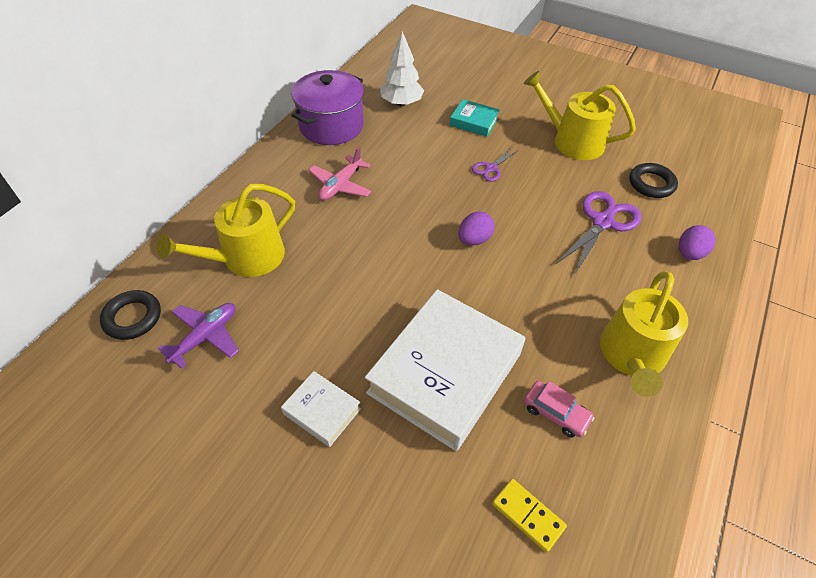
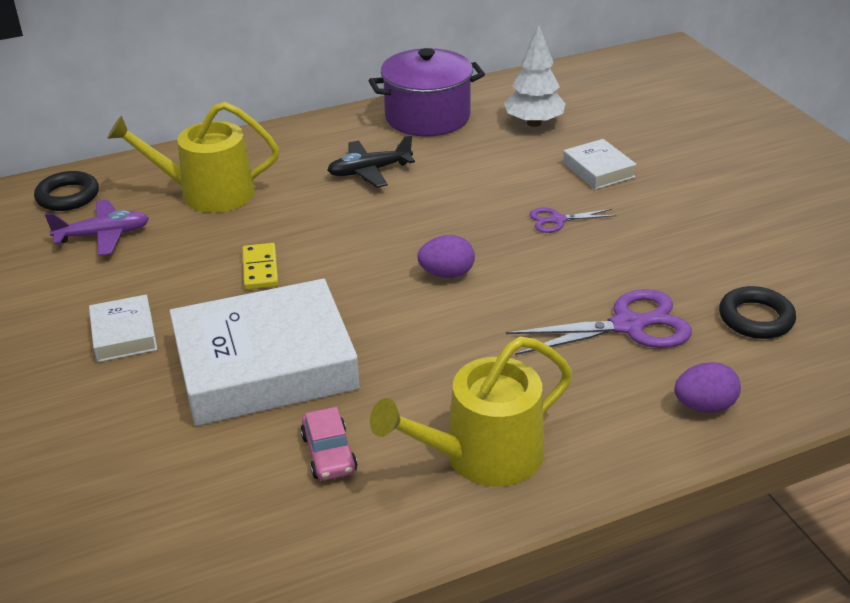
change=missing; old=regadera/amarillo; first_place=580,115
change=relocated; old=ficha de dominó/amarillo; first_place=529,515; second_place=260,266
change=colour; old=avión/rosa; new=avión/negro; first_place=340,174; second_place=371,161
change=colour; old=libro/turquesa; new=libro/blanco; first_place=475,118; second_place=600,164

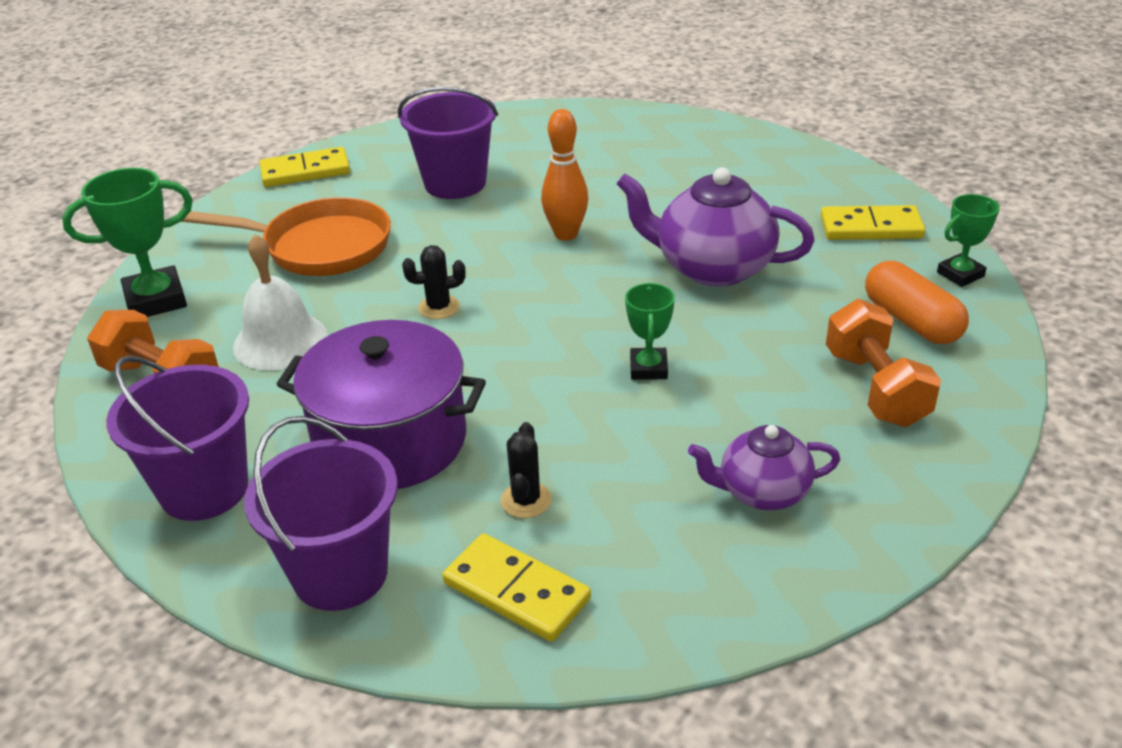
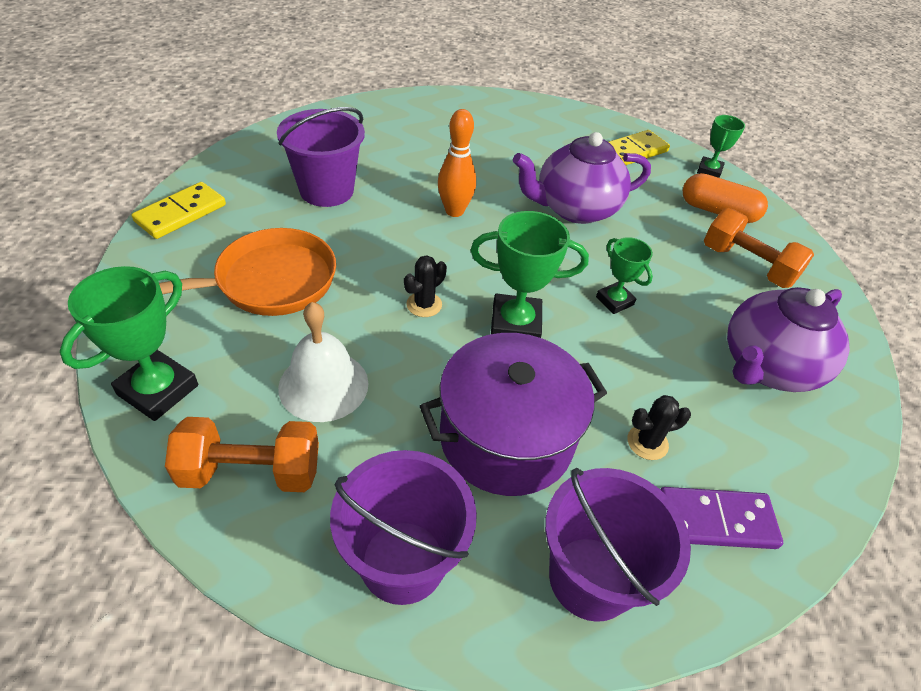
change=appeared; new=trofeo/verde; second_place=529,274
change=colour; old=ficha de dominó/amarillo; new=ficha de dominó/morado; first_place=517,587; second_place=721,518
change=spun; old=cactus/negro; first_place=526,470; second_place=659,427; degrees=-75
change=size; old=tetera/morado; first_place=764,467; second_place=788,339; factor=1.64

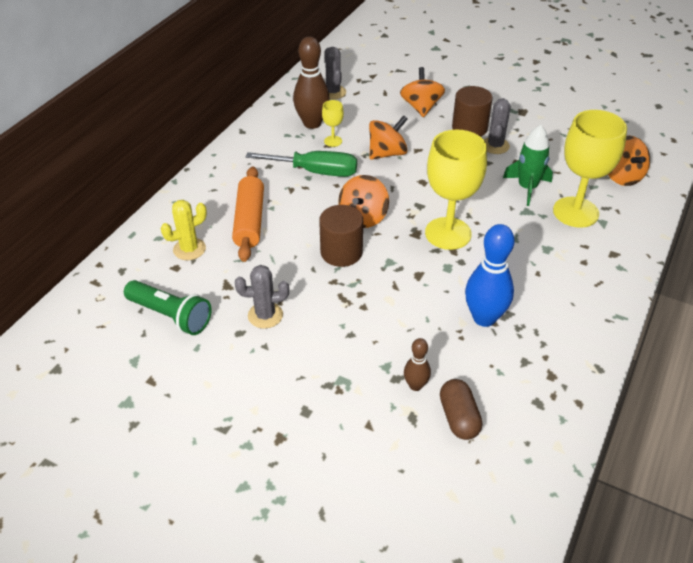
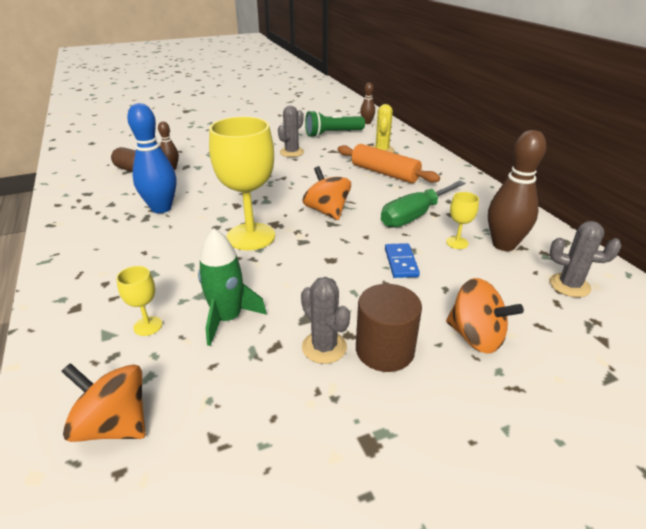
change=missing; old=cilindro/marrón; first_place=341,236
change=appeared; new=bolo/marrón; second_place=367,103
change=exchanged; old=peonza/naranja; new=ficha de dominó/azul; first_place=388,137; second_place=402,260
change=size; old=copa/amarillo; first_place=590,169; second_place=139,301; factor=0.44

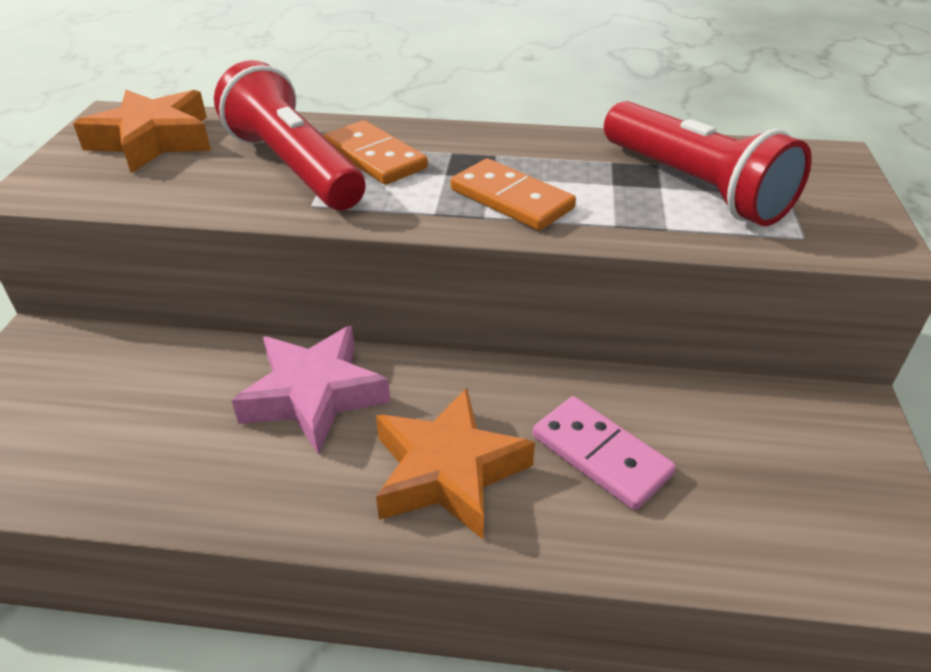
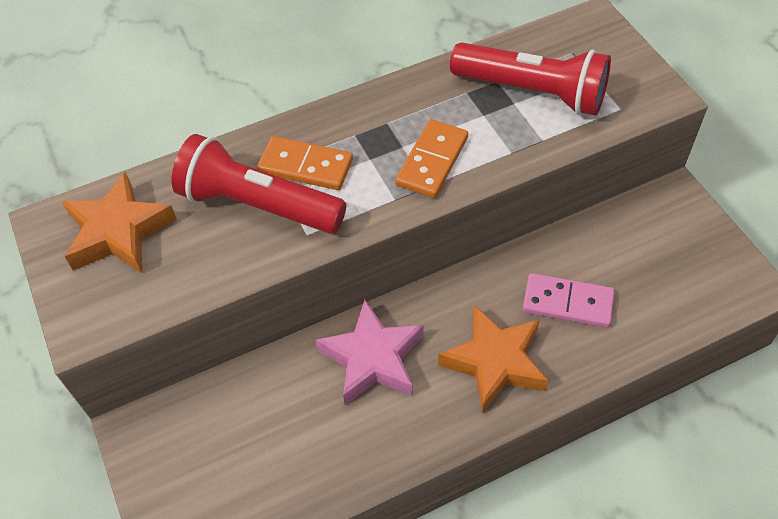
change=spun; old=ficha de dominó/naranja; first_place=513,194; second_place=431,158; degrees=-75

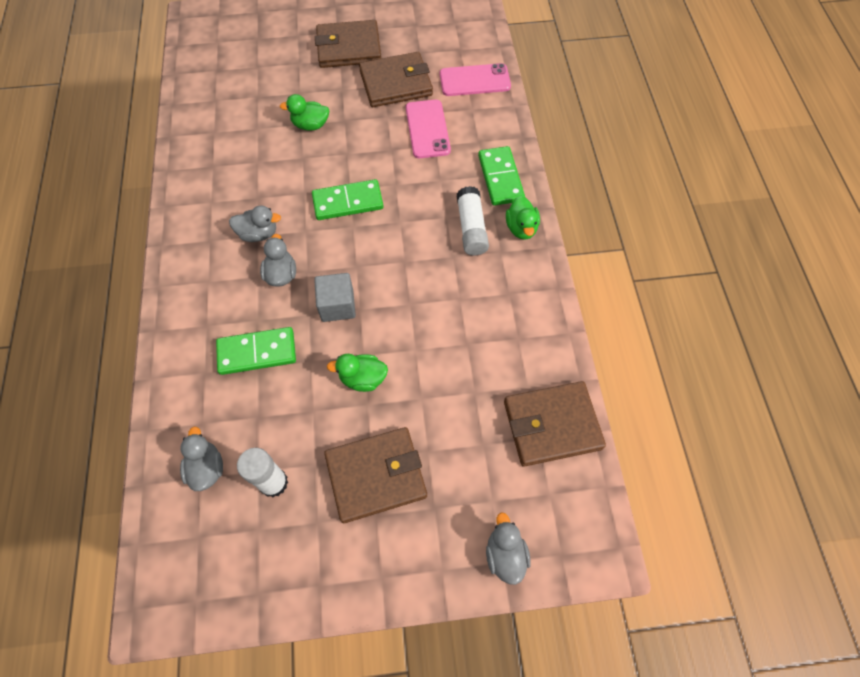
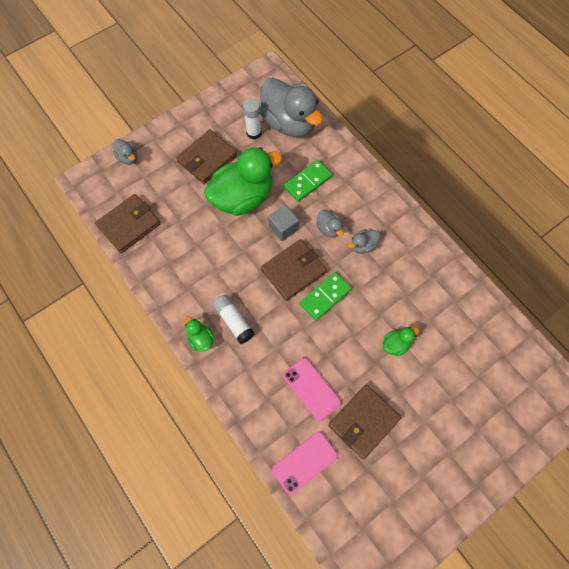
change=missing; old=ficha de dominó/verde; first_place=501,176
change=relocated; old=cartera/marrón; first_place=348,44; second_place=294,270
change=size; old=pato/gris; first_place=201,459; second_place=291,107; factor=2.32
change=size; old=pato/verde; first_place=357,373; second_place=243,181; factor=2.32

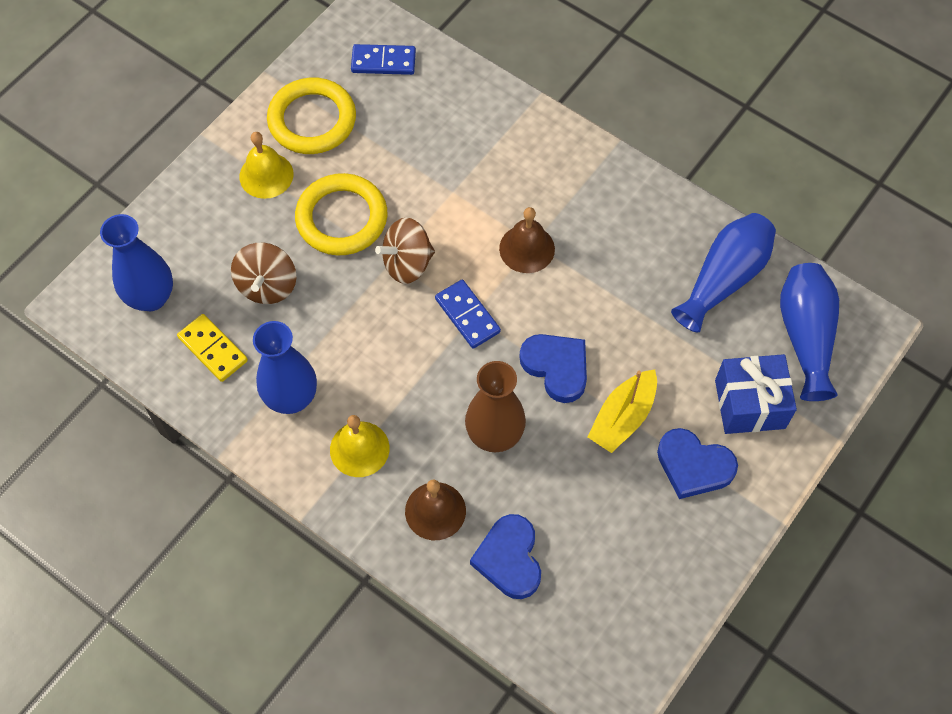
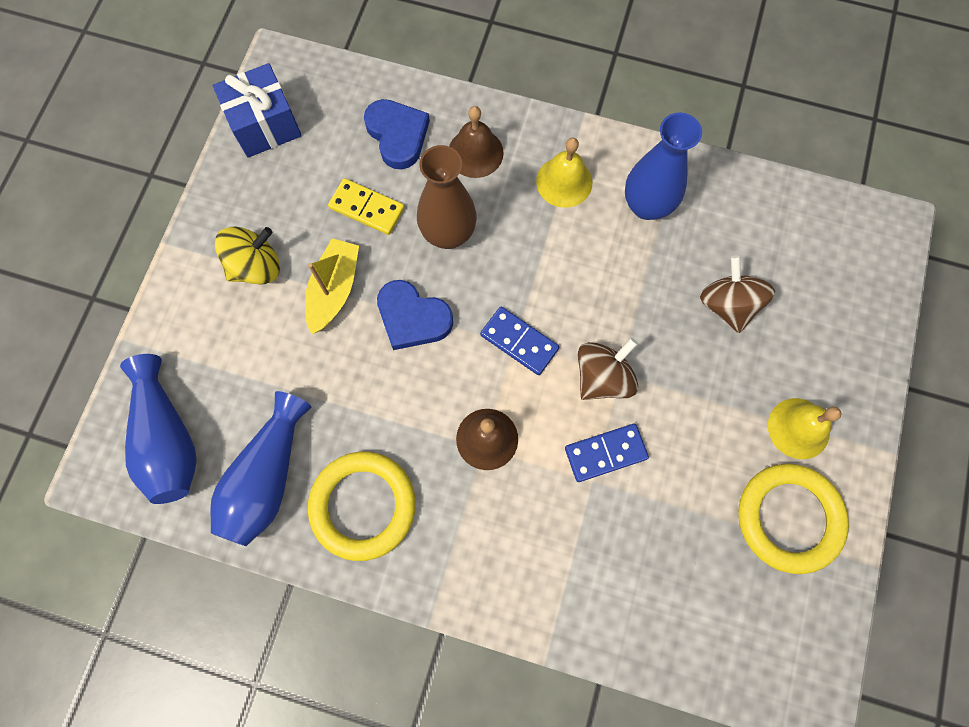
change=missing; old=florero/azul; first_place=136,262
change=relocated; old=ficha de dominó/amarillo; first_place=212,348; second_place=366,206
change=relocated; old=anillo/amarillo; first_place=341,214; second_place=362,506
change=relocated; old=ficha de dominó/azul; first_place=383,59; second_place=607,453
change=relocated; old=regalo/azul; first_place=756,394; second_place=257,110
change=exchanged; old=corazón/azul; new=peonza/amarillo; first_place=697,463; second_place=247,256

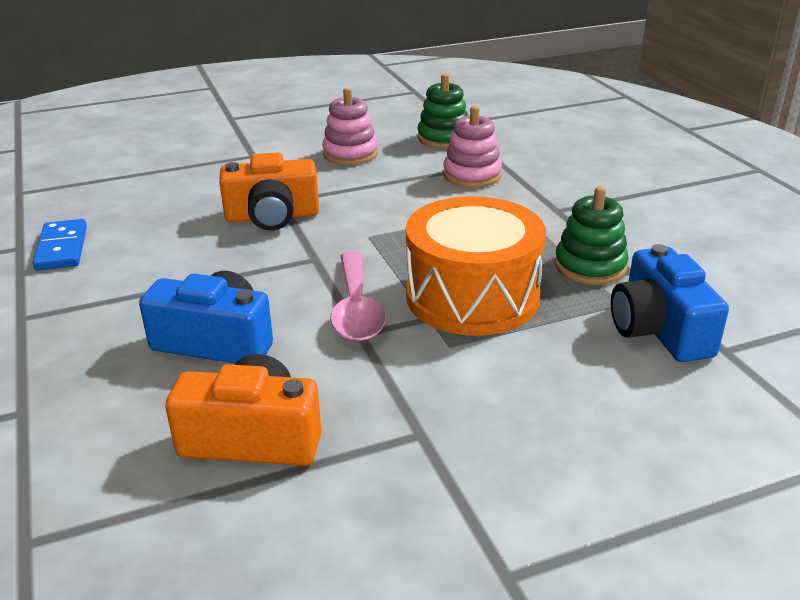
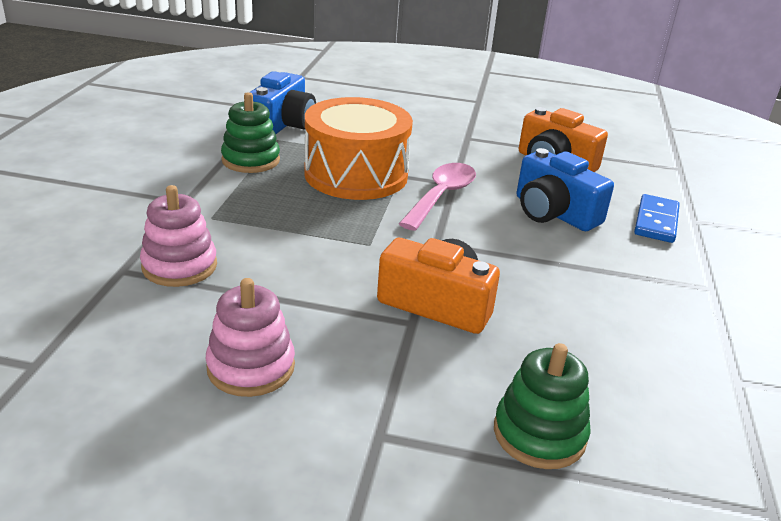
change=relocated; old=ficha de dominó/azul; first_place=60,244; second_place=657,218
change=relocated; old=juguete apilable/verde; first_place=442,111; second_place=542,406

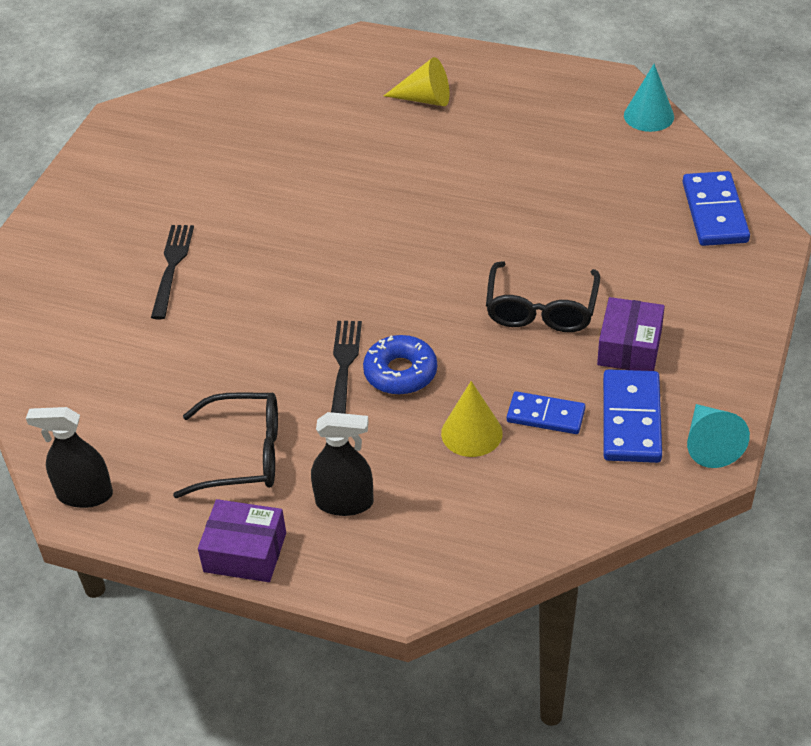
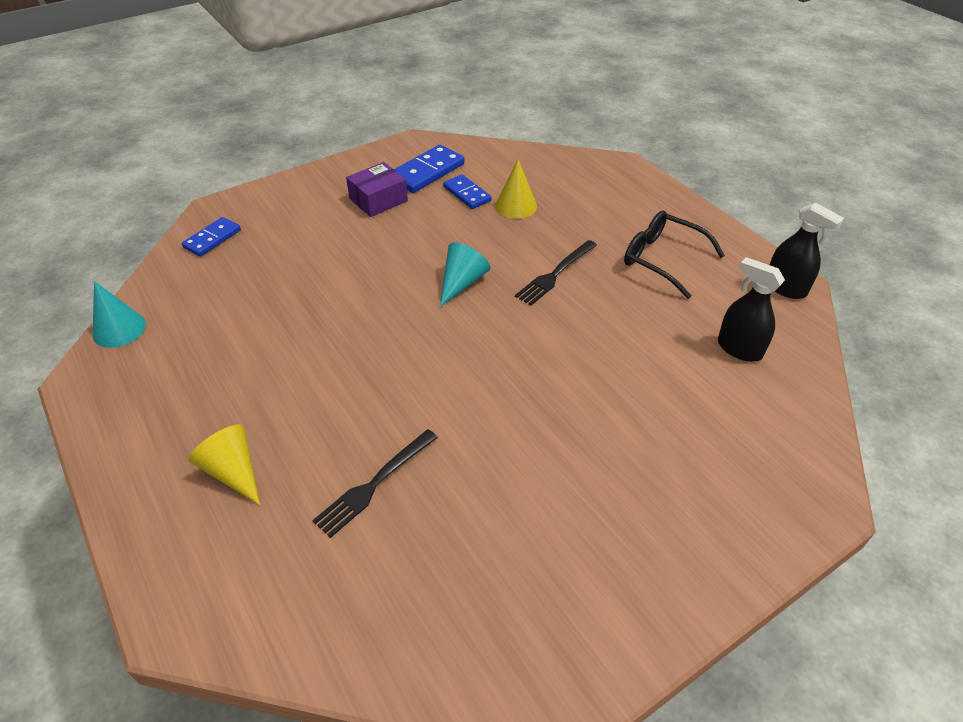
change=missing; old=caja/morado; first_place=242,540
change=missing; old=rosquilla/azul; first_place=400,365
change=missing; old=gafas/negro; first_place=543,296
change=relocated; old=tenedor/negro; first_place=172,272; second_place=375,483
change=relocated; old=pulverizador/negro; first_place=342,464; second_place=751,309
change=relocated; old=cono/turquesa; first_place=718,436; second_place=465,274
change=size; old=ficha de dominó/azul; first_place=716,208; second_place=211,237; factor=0.66

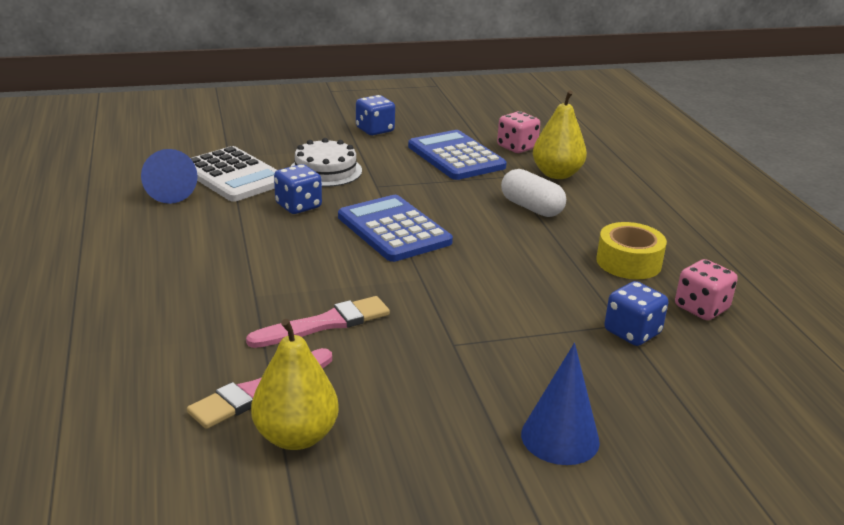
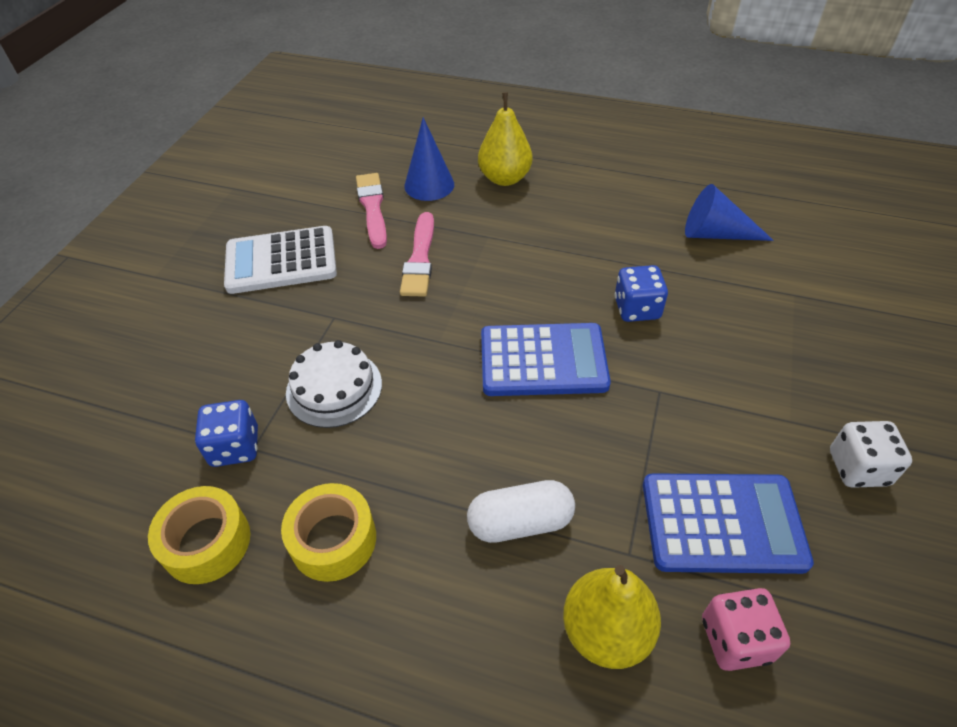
change=relocated; old=calculadora/blanco; first_place=233,174; second_place=280,260
change=relocated; old=pera/amarillo; first_place=295,384; second_place=505,139
change=relocated; old=tarta/blanco; first_place=326,162; second_place=334,384
change=relocated; old=cono/azul; first_place=560,404; second_place=429,159
change=exchanged; old=dado/rosa; new=cinta adhesiva/amarillo; first_place=706,289; second_place=199,535
change=colour; old=dado/azul; new=dado/blanco; first_place=375,115; second_place=871,454

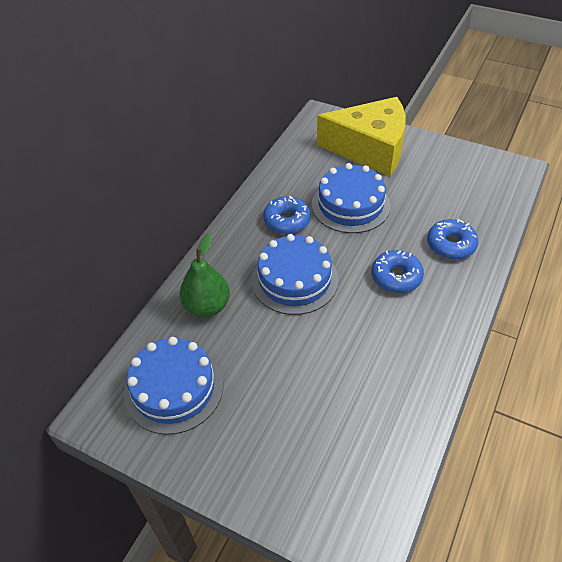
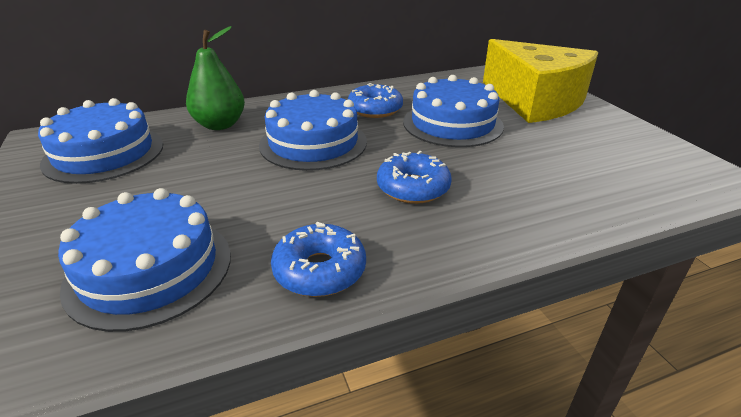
change=appeared; new=tarta/azul; second_place=144,260
change=relocated; old=rosquilla/azul; first_place=452,239; second_place=318,259

